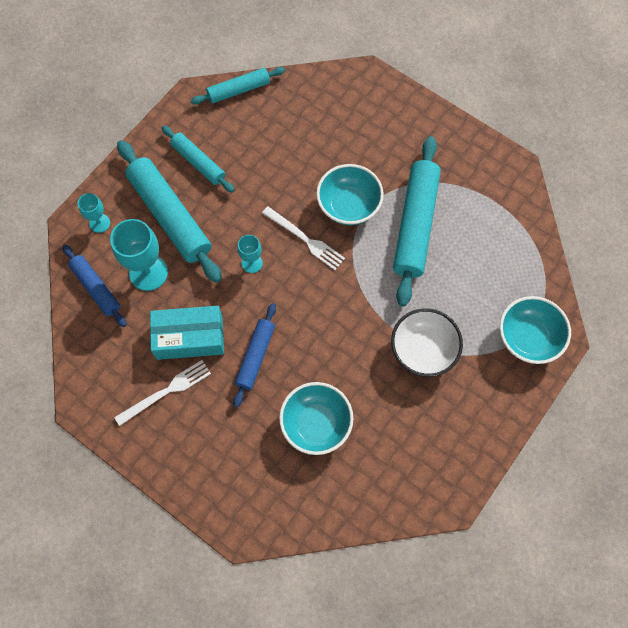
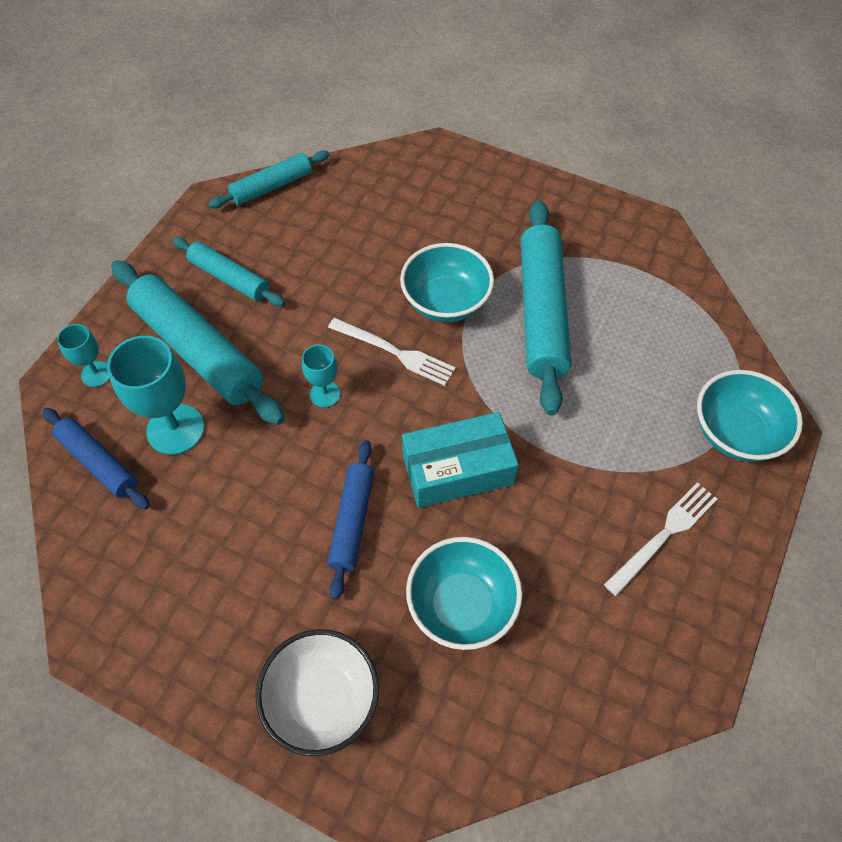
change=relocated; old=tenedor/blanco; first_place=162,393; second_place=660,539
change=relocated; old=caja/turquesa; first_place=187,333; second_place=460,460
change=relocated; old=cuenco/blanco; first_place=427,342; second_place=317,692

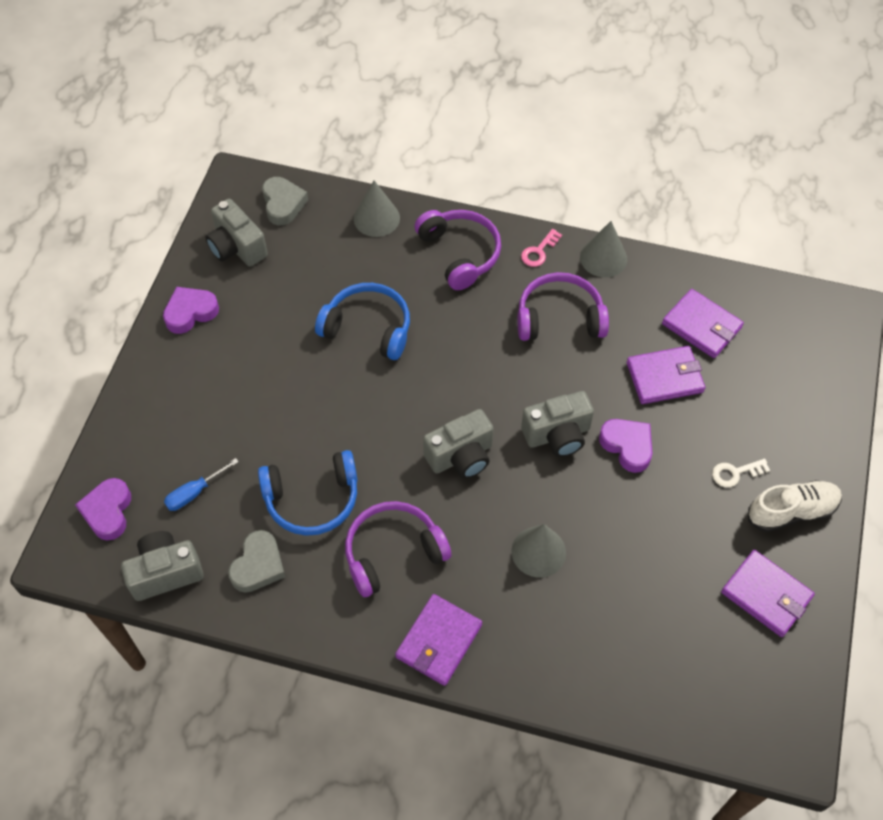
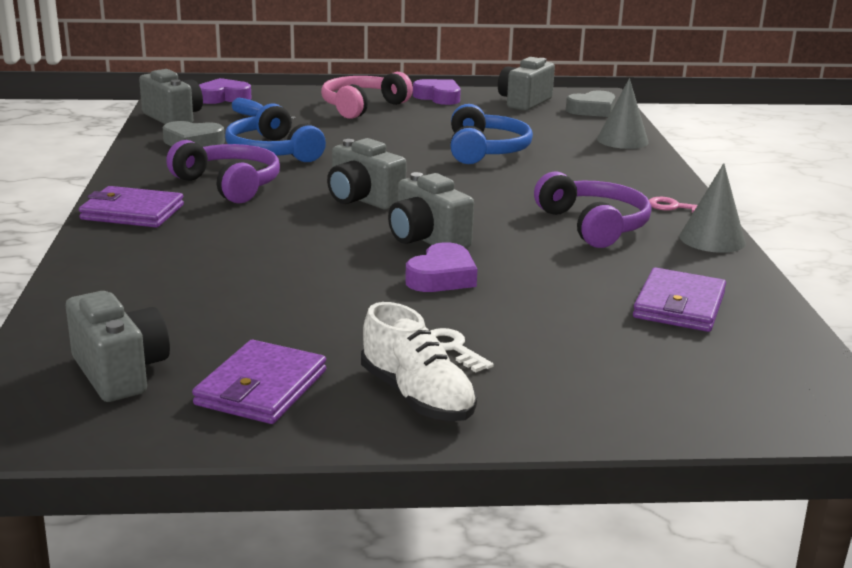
change=missing; old=auriculares/morado; first_place=458,250
change=missing; old=cono/gris; first_place=538,551
change=missing; old=cartera/morado; first_place=666,375
change=appeared; new=cámara/gris; second_place=118,346
change=appeared; new=auriculares/rosa; second_place=367,95

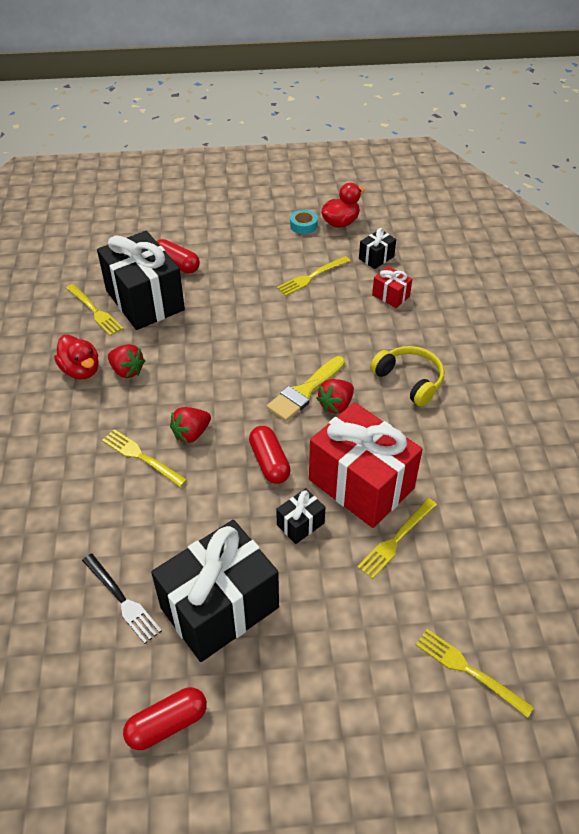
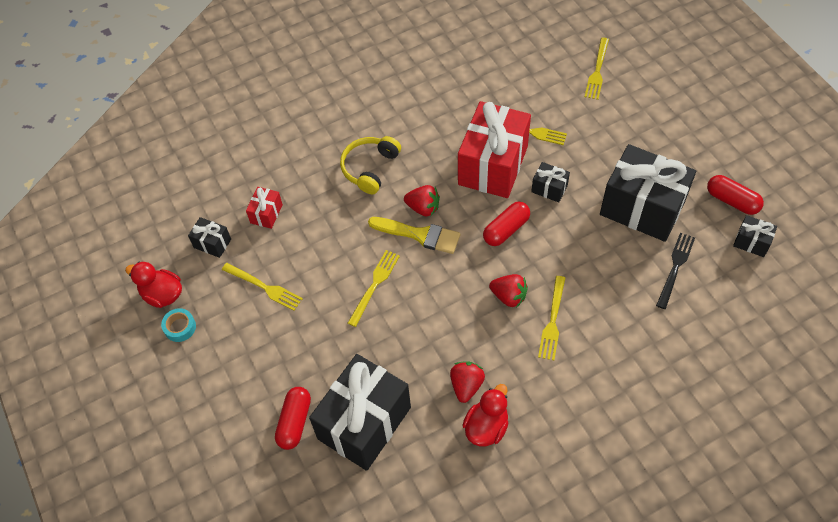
change=appeared; new=regalo/negro; second_place=755,236
change=relocated; old=tenedor/amarillo; first_place=94,310; second_place=374,288

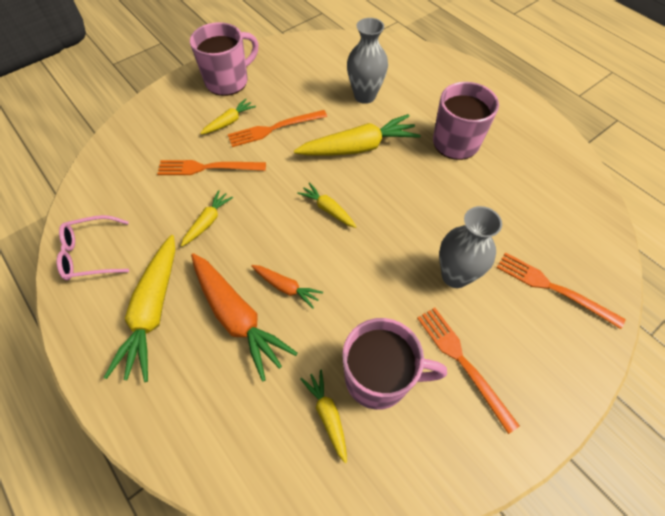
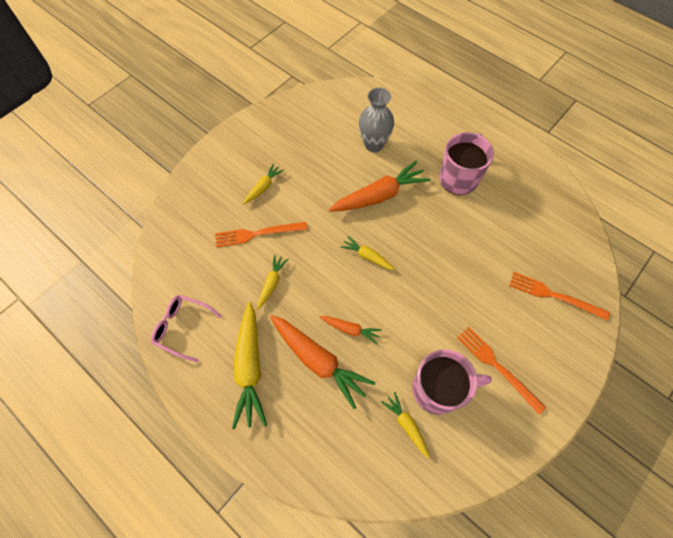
change=missing; old=taza/rosa; first_place=224,59
change=missing; old=tenedor/naranja; first_place=277,128
change=missing; old=florero/gris; first_place=470,247
change=colour; old=zanahoria/amarillo; new=zanahoria/naranja; first_place=357,135; second_place=379,186
change=spun; old=gafas/rosa; first_place=93,247; second_place=186,329; degrees=45

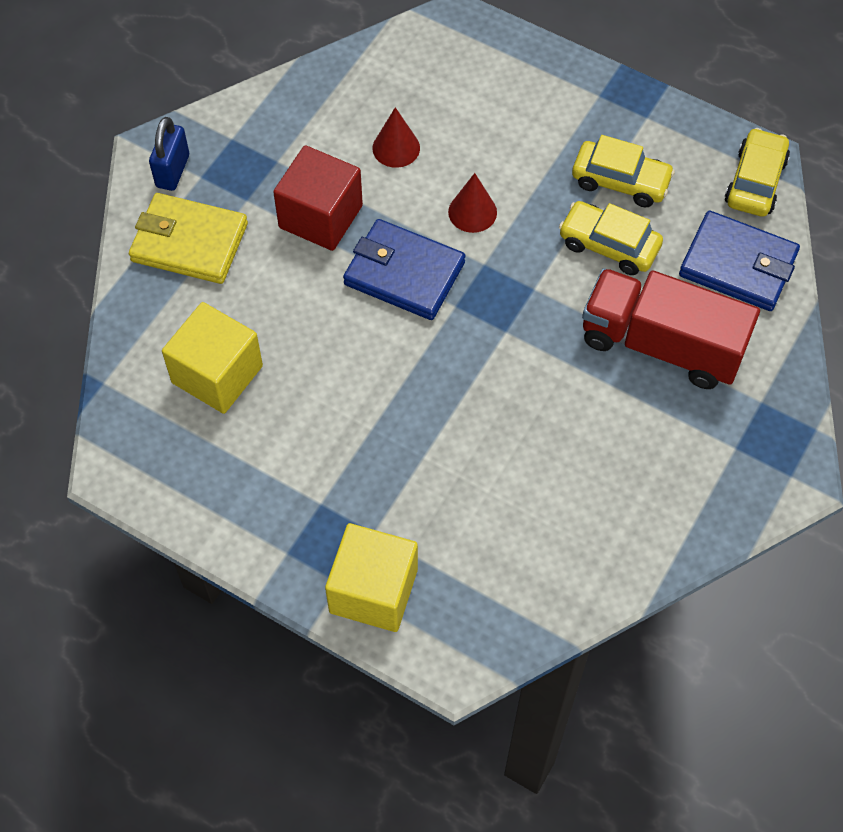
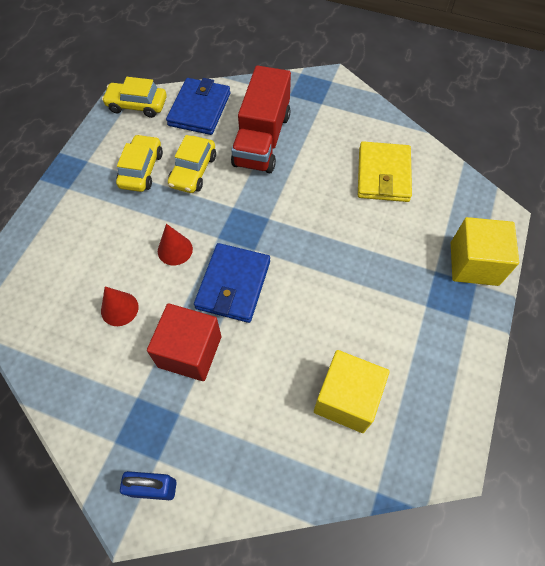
change=relocated; old=cartera/amarillo; first_place=188,238; second_place=385,171

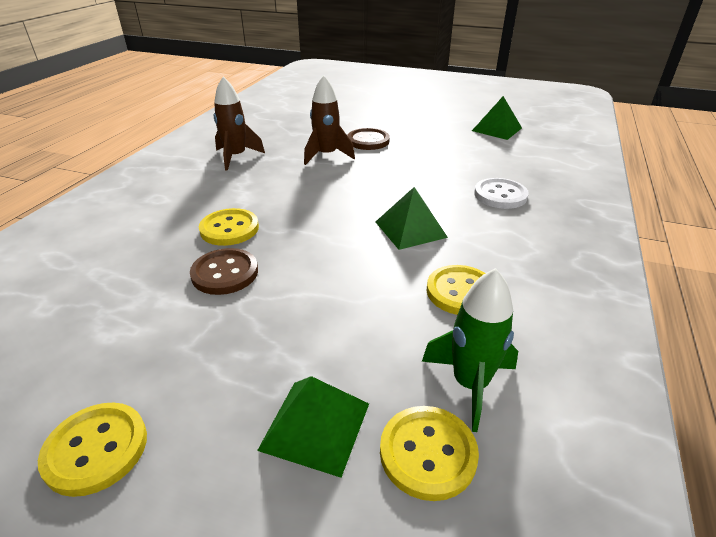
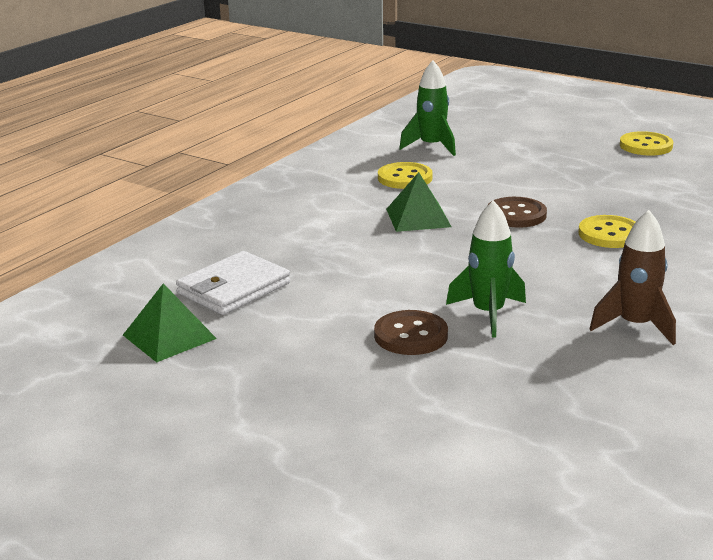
change=missing; old=pirámide/verde; first_place=313,427
change=missing; old=botón/amarillo; first_place=429,453
change=missing; old=botón/blanco; first_place=501,193
change=appeared; new=cartera/blanco; second_place=233,283
change=relocated; old=botón/marrón; first_place=224,271; second_place=517,212
change=colour; old=cohete/marrón; new=cohete/verde; first_place=329,120; second_place=486,269

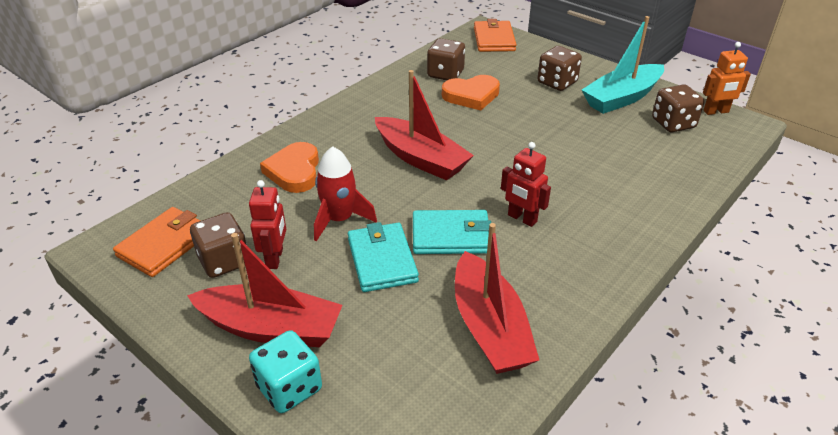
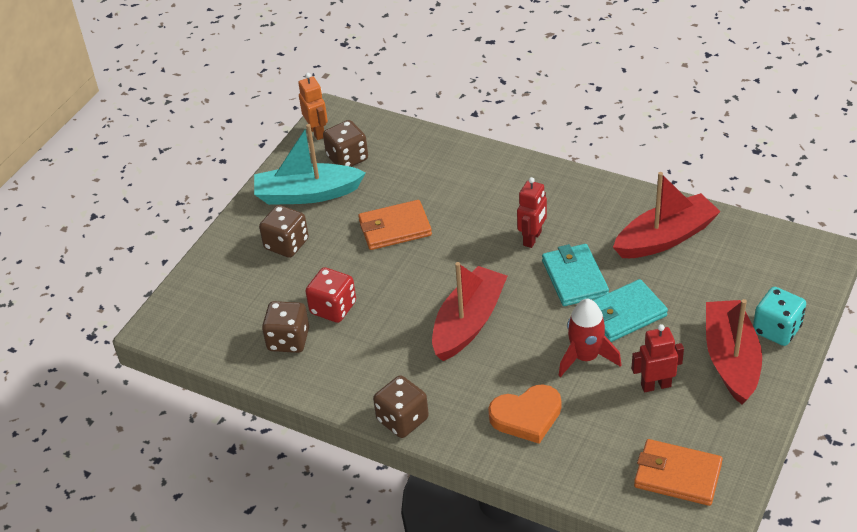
change=relocated; old=dado/marrón; first_place=218,245; second_place=401,406
change=relocated; old=cartera/naranja; first_place=495,35; second_place=395,225
change=exchanged; old=corazón/naranja; new=dado/rojo; first_place=471,93; second_place=330,295
change=spun; old=barco/turquesa; first_place=623,65; second_place=310,164; degrees=135

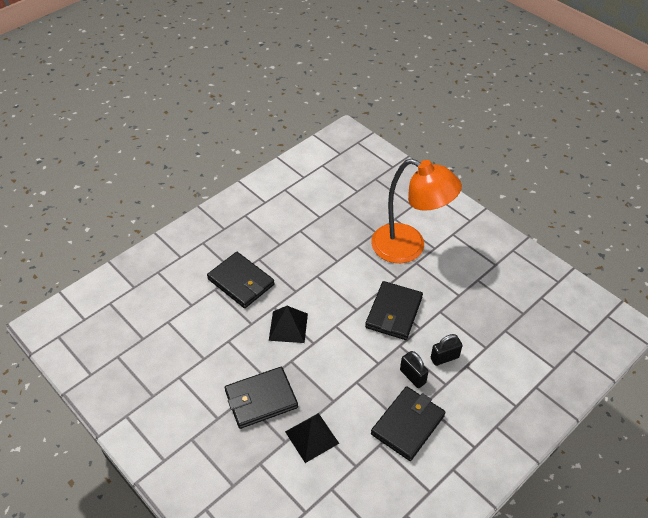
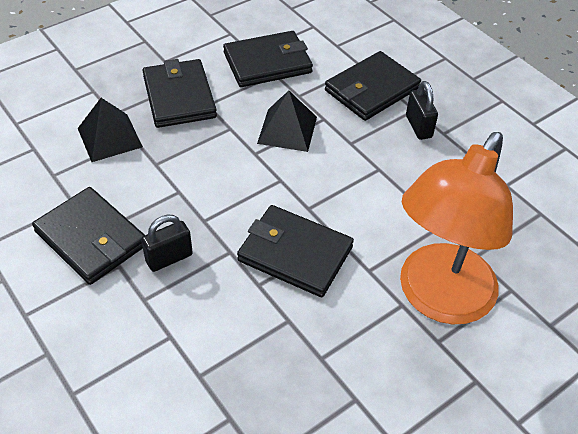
change=appeared; new=cartera/negro; second_place=268,59
change=relocated; old=candado/negro; first_place=447,350; second_place=422,110

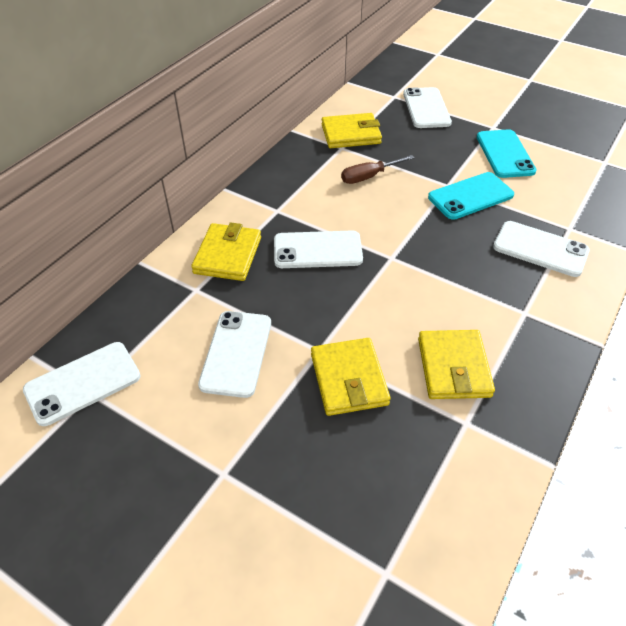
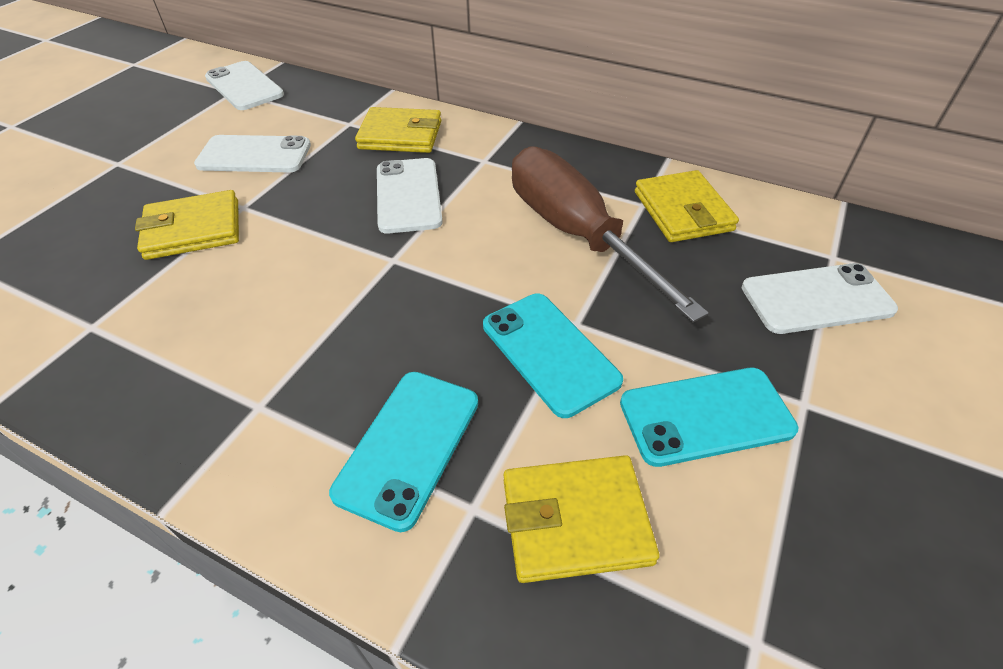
change=relocated; old=cartera/amarillo; first_place=456,364; second_place=581,519
change=colour; old=móvil/blanco; new=móvil/turquesa; first_place=541,249; second_place=403,452
change=size; old=destornillador/marrón; first_place=378,169; second_place=610,234; factor=2.11

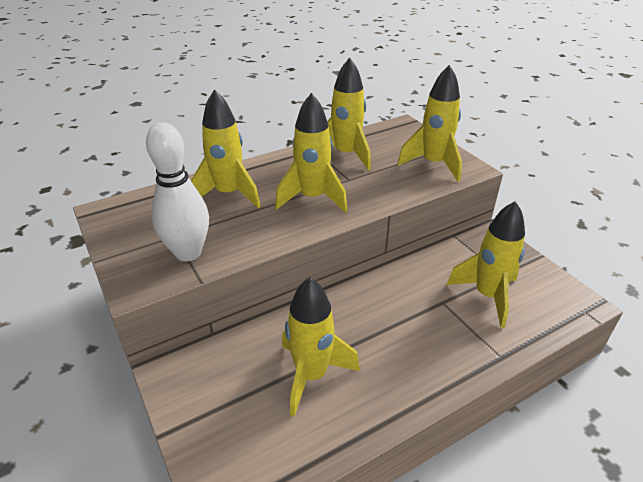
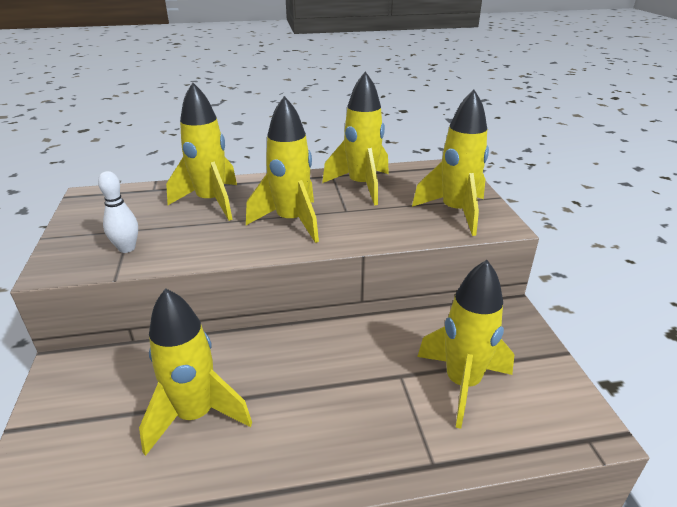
change=size; old=bolo/blanco; first_place=177,192; second_place=118,212; factor=0.55

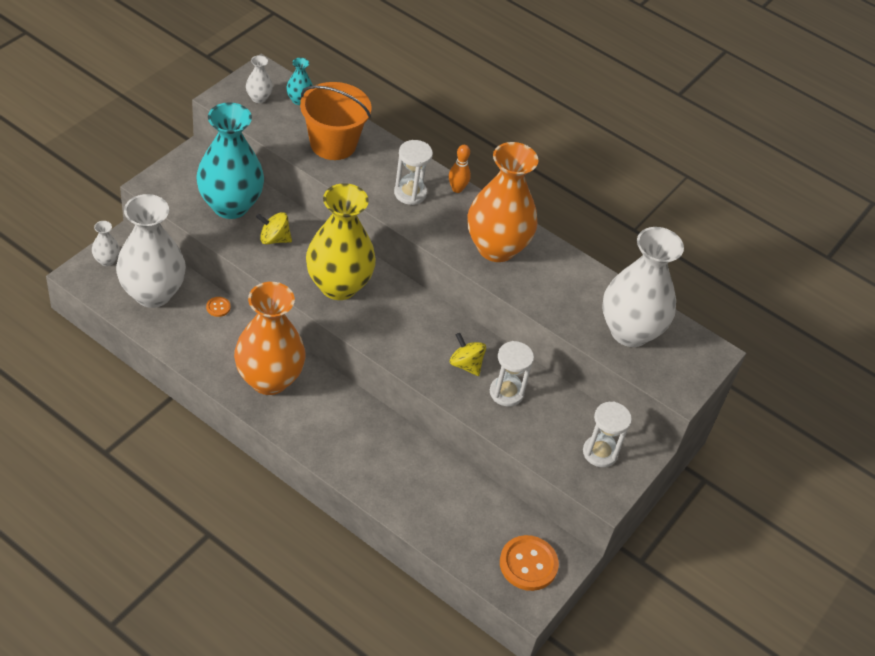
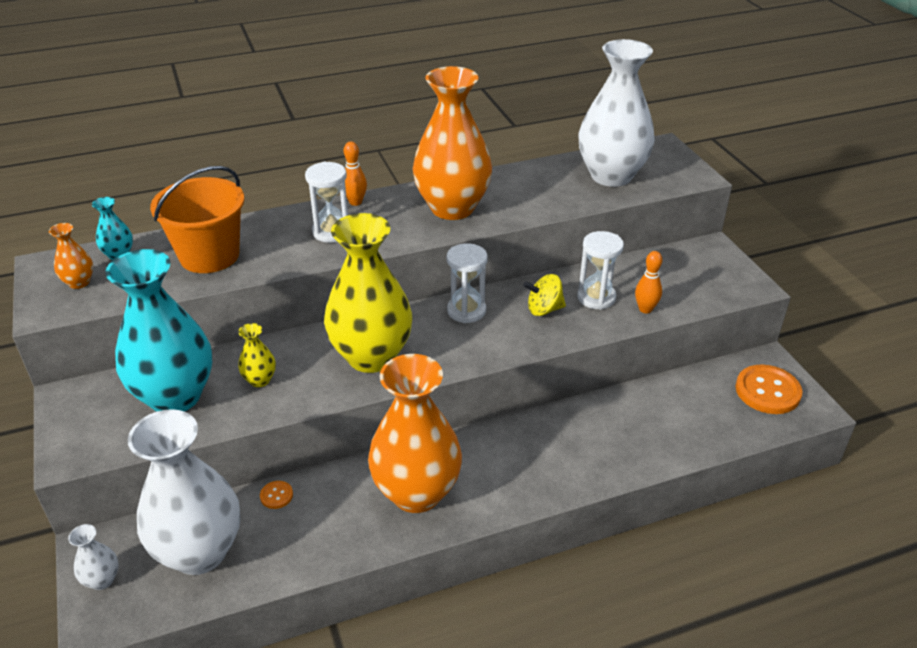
change=appeared; new=bolo/naranja; second_place=649,282
change=relocated; old=reloj de arena/blanco; first_place=607,434; second_place=467,283
change=exchanged; old=peonza/amarillo; new=florero/amarillo; first_place=274,228; second_place=257,355
change=colour; old=florero/blanco; new=florero/naranja; first_place=259,79; second_place=71,256

